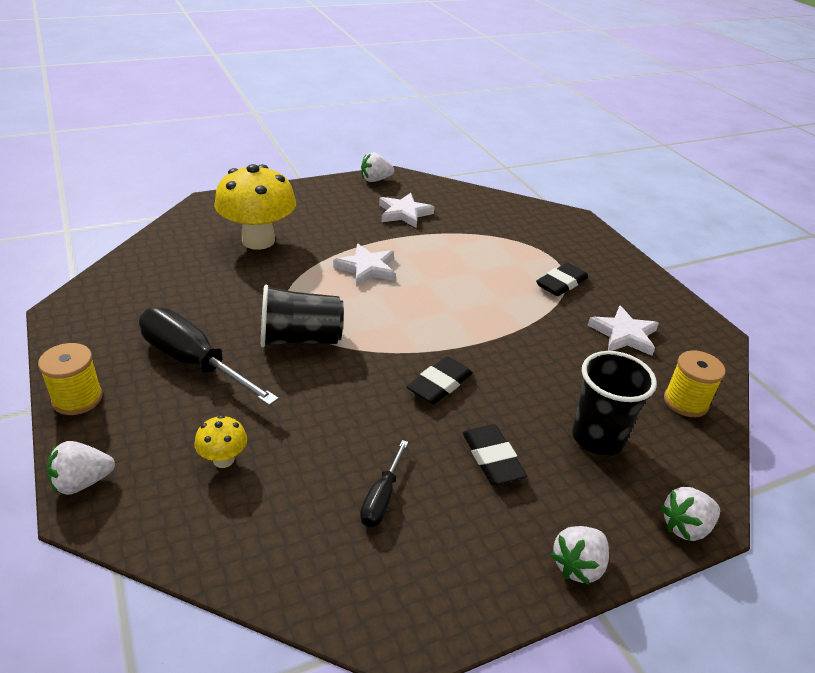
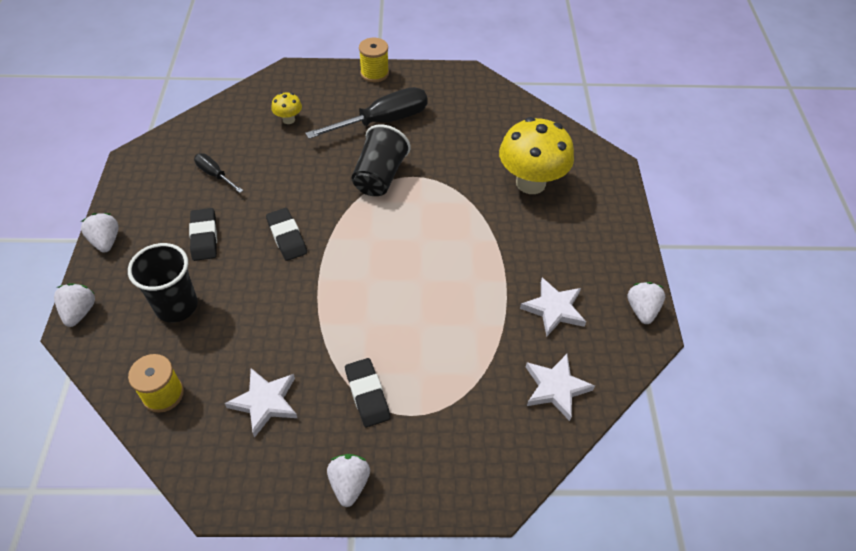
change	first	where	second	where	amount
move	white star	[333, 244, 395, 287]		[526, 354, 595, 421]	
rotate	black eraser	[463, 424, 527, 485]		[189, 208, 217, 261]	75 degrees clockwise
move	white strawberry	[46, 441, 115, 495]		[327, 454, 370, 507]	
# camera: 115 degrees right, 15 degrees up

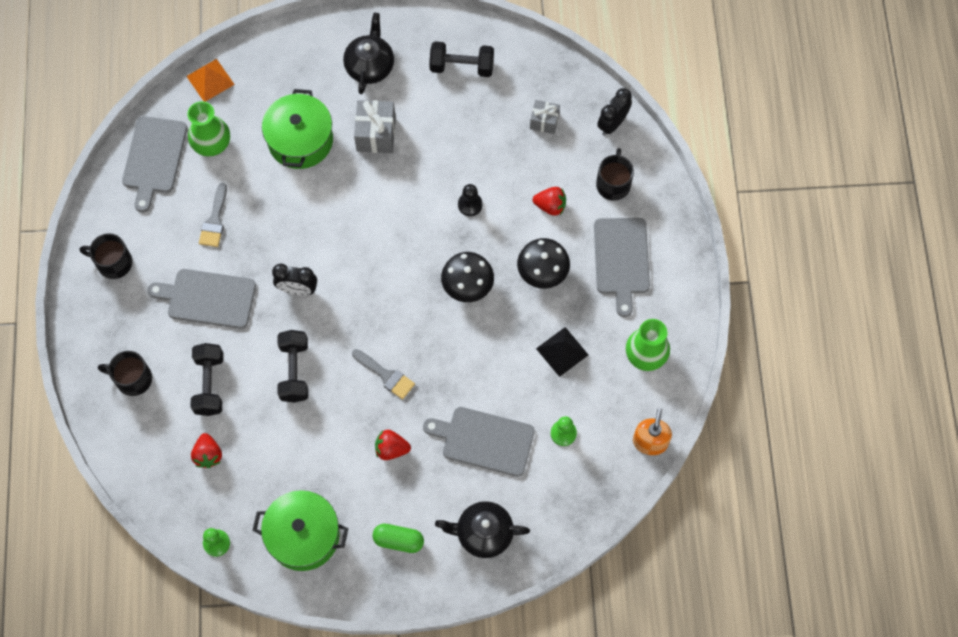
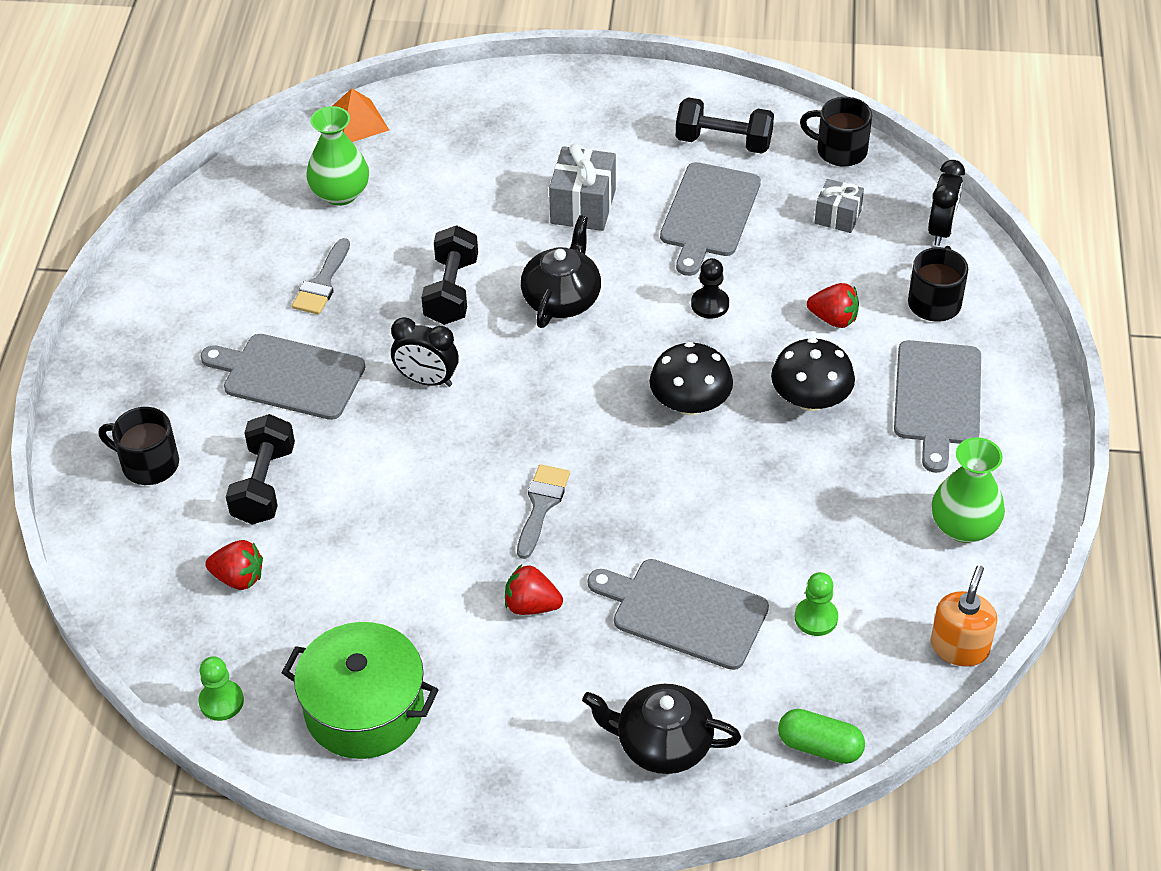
change	first	where	second	where	amount
move	black teapot	[343, 12, 394, 94]		[521, 215, 601, 328]	
rotate	black clock	[597, 88, 632, 136]		[928, 160, 965, 246]	150 degrees clockwise
delete	green pot	[262, 89, 333, 169]			
move	grey cutting board	[122, 116, 187, 213]		[660, 162, 761, 276]	
move	black mug	[80, 233, 132, 279]		[800, 97, 872, 167]	
delete	black pyramid	[536, 327, 588, 377]			
move	black dumbbell	[278, 330, 308, 403]		[421, 225, 478, 325]	
rotate	grey brush	[352, 349, 415, 399]		[517, 464, 570, 559]	120 degrees counterclockwise
rotate	red strawberry	[191, 433, 222, 468]		[205, 540, 263, 590]	75 degrees counterclockwise
move	green capsule	[372, 524, 424, 553]		[778, 709, 865, 764]	
# camera: 10 degrees right, 20 degrees down

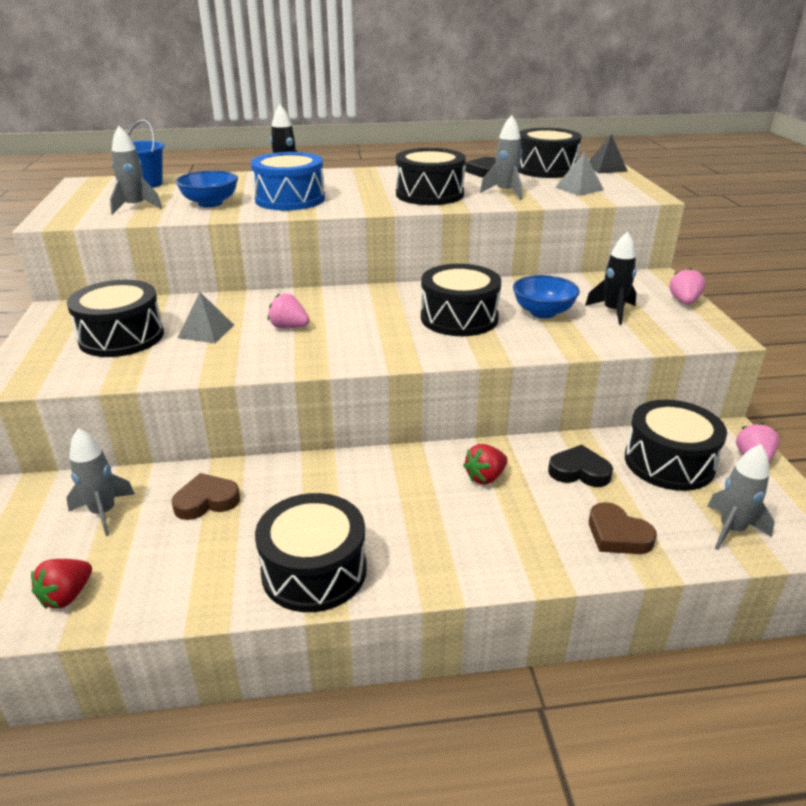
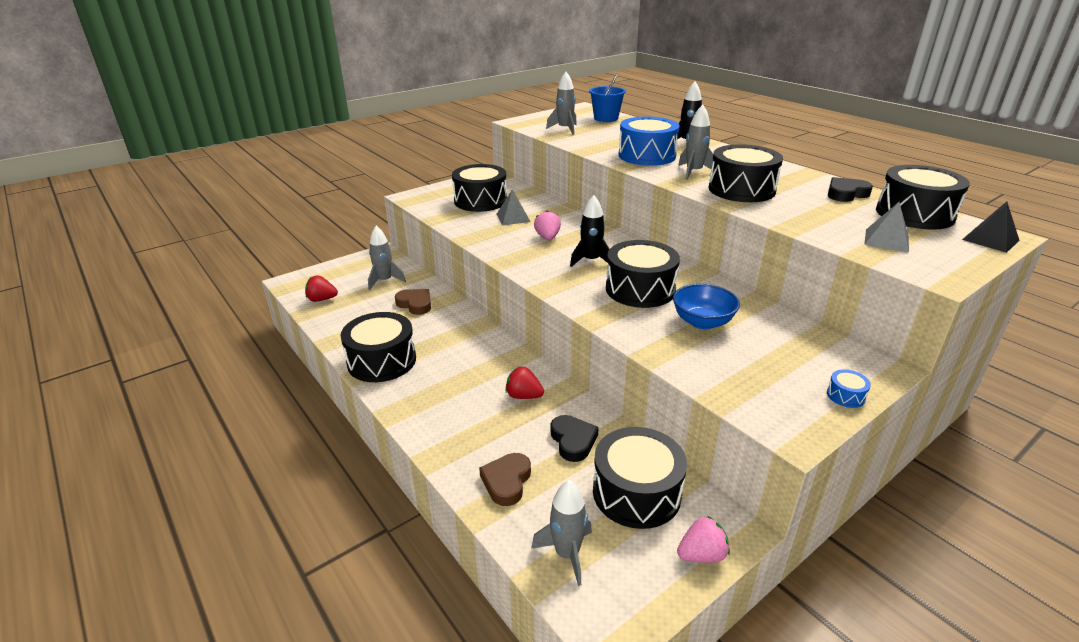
change	first	where	second	where	amount
move	grey rocket	[480, 115, 522, 200]		[678, 105, 713, 180]	
delete	blue bowl	[176, 170, 238, 207]			
move	black rocket	[585, 231, 637, 325]		[570, 195, 609, 267]	
replace	pink strawberry	[670, 268, 705, 305]	blue drum	[827, 369, 871, 408]	
# camera: 60 degrees right, 0 degrees up

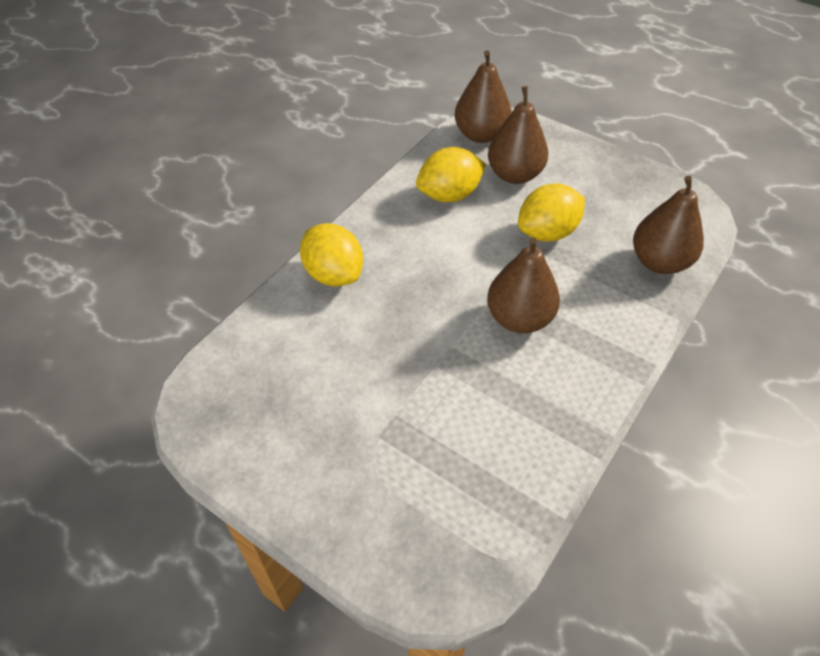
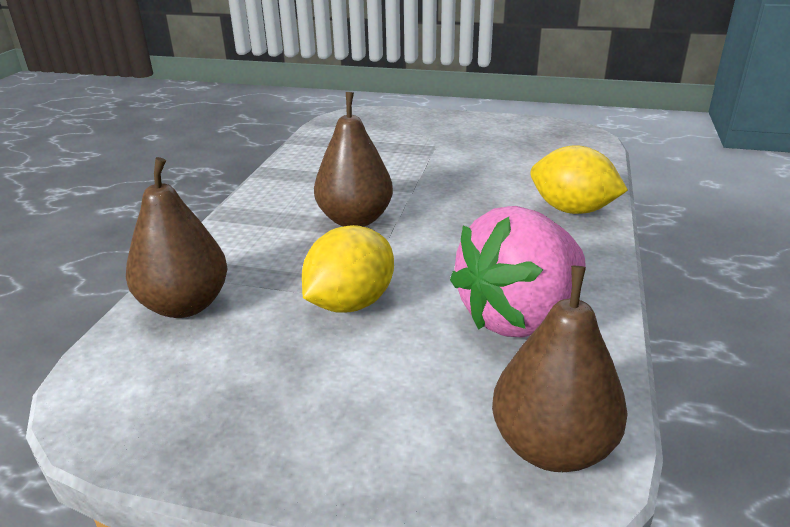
change	first	where	second	where	amount
delete	brown pear	[488, 86, 548, 184]			
replace	yellow lemon	[416, 147, 486, 202]	pink strawberry	[450, 206, 586, 338]	
# camera: 160 degrees right, 20 degrees down

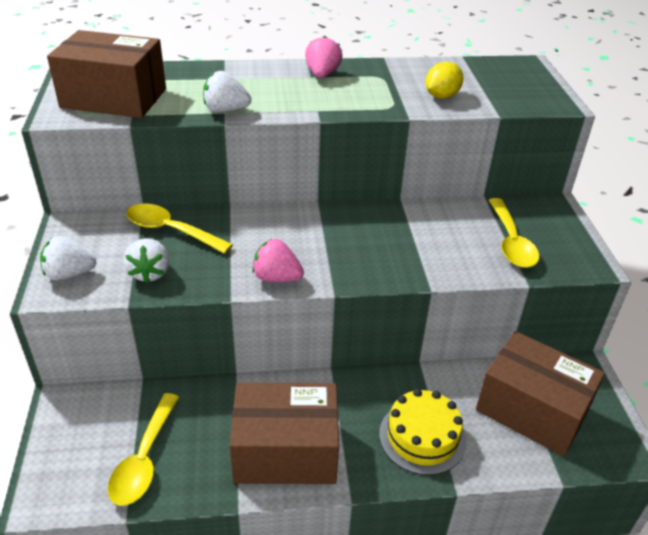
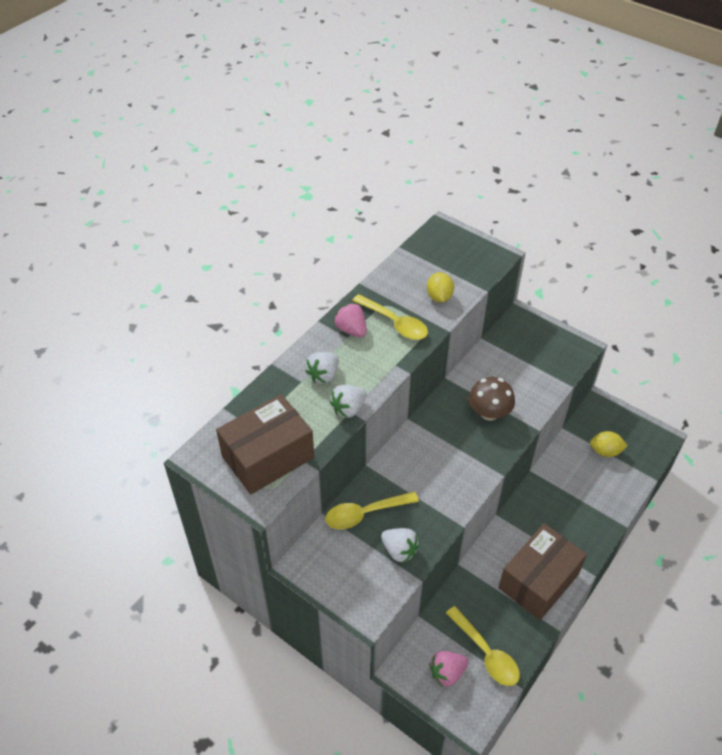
change	first	where	second	where	amount
move	yellow spoon	[488, 198, 540, 268]		[352, 294, 428, 340]	
move	white strawberry	[40, 236, 96, 281]		[305, 352, 339, 384]	
move	pink strawberry	[252, 239, 304, 282]		[429, 651, 468, 687]	
replace	brown box	[476, 331, 605, 457]	yellow lemon	[590, 431, 628, 457]	
delete	yellow cake	[379, 389, 467, 475]			
insert			brown mushroom	[469, 377, 515, 421]	
# camera: 45 degrees left, 10 degrees up

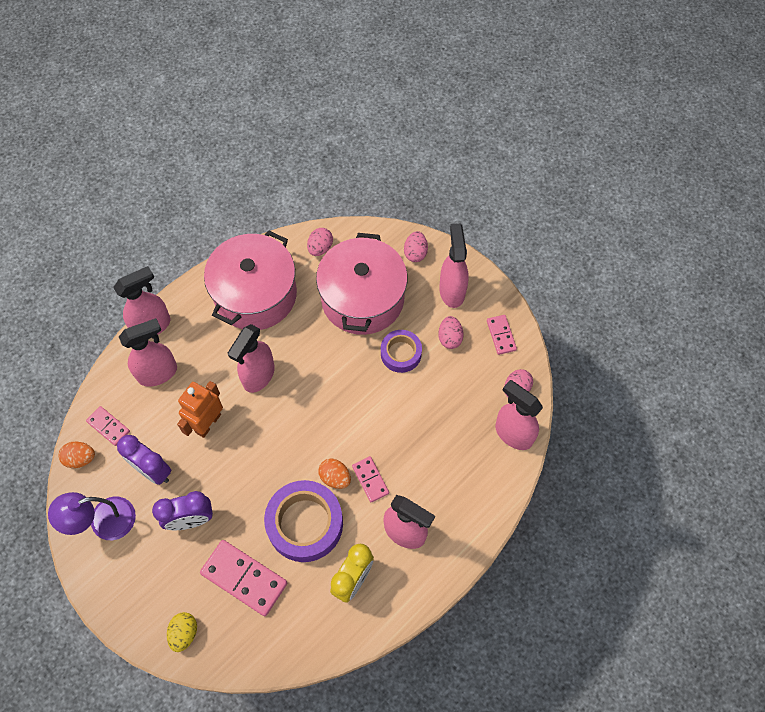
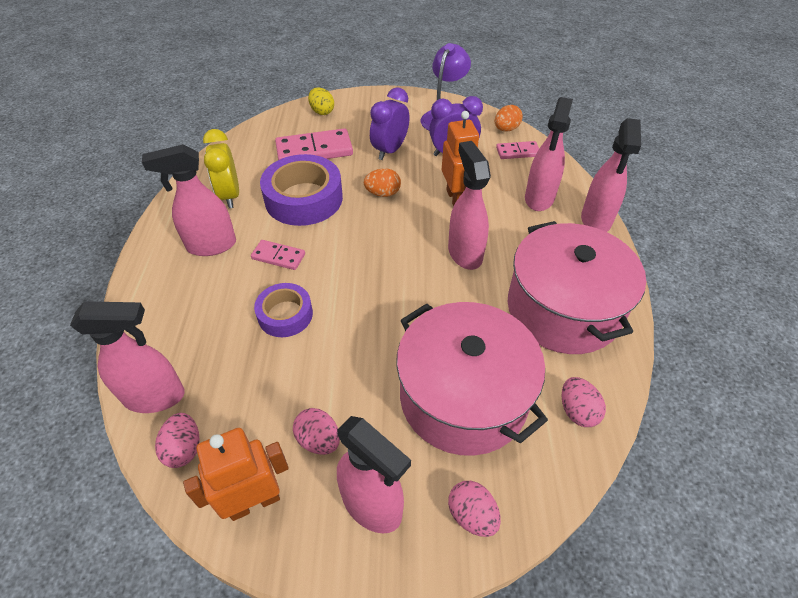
change	first	where	second	where	amount
replace	pink domino	[487, 315, 517, 355]	orange robot	[183, 428, 289, 521]	
move	purple tape	[381, 330, 422, 373]		[254, 283, 313, 337]	
move	orange egg	[318, 459, 351, 489]		[364, 168, 401, 197]	
# camera: 135 degrees right, 15 degrees down

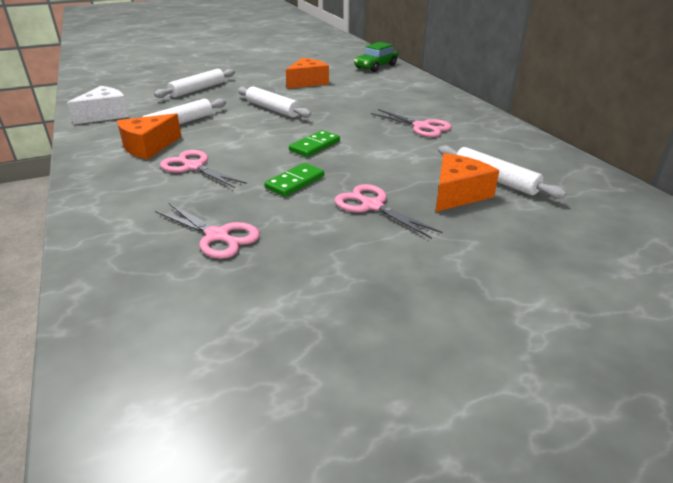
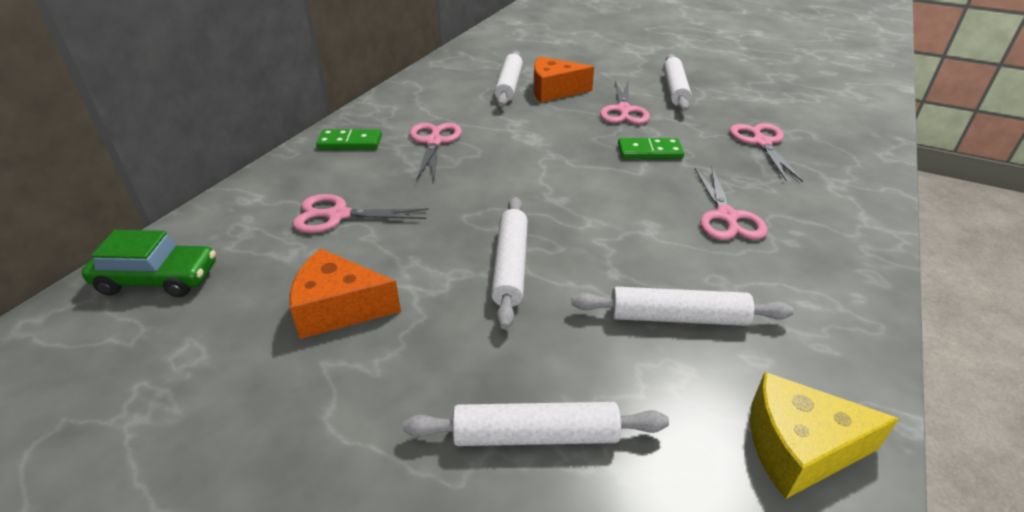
change	first	where	second	where	amount
recolor	white cheese	[67, 86, 129, 124]	yellow cheese	[750, 372, 899, 499]	
delete	orange cheese	[117, 113, 182, 159]			
move	green domino	[289, 130, 340, 157]		[316, 129, 382, 149]	
insert			white rolling pin	[663, 54, 692, 111]	
insert			pink scissors	[292, 194, 429, 233]	
# camera: 130 degrees left, 5 degrees up

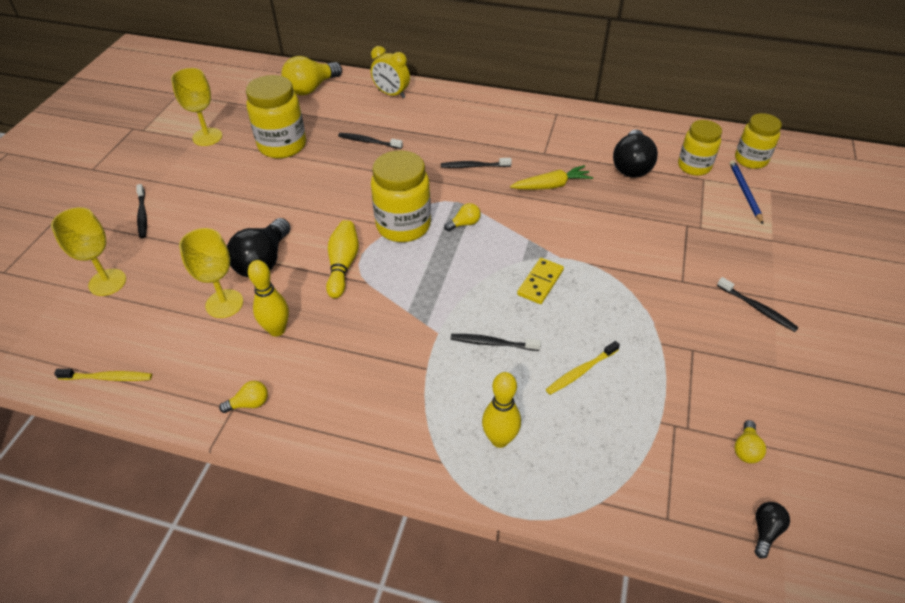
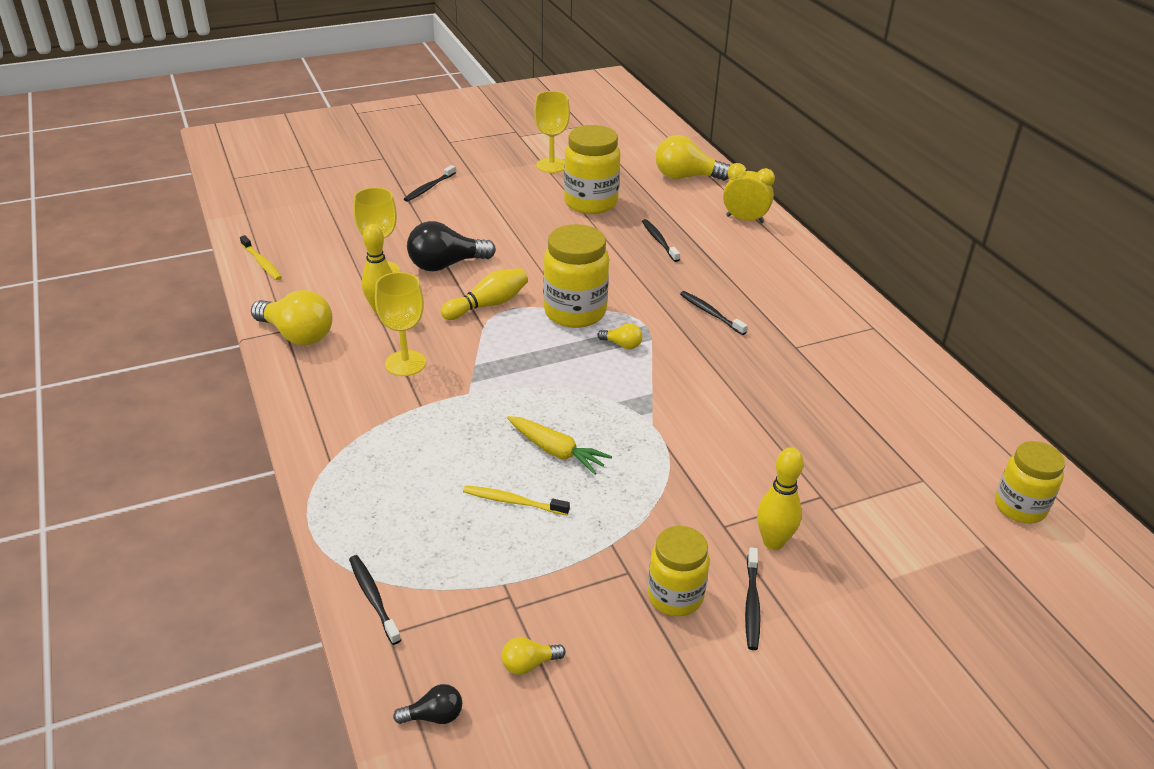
change	first	where	second	where	amount
rotate	yellow clock	[371, 46, 410, 98]		[723, 163, 775, 223]	120 degrees clockwise
move	yellow jar	[678, 120, 722, 176]		[648, 526, 710, 616]	
delete	black light bulb	[613, 129, 658, 178]			
delete	blue pencil	[730, 160, 763, 224]			
move	yellow carrot	[510, 165, 593, 190]		[507, 416, 612, 475]	
move	yellow goblet	[51, 207, 126, 296]		[375, 272, 426, 376]	
delete	yellow domino	[517, 258, 564, 304]			
move	black toothbrush	[451, 334, 541, 351]		[349, 555, 401, 645]	
move	yellow bowling pin	[482, 372, 521, 448]		[757, 447, 804, 550]	
resize	yellow light bulb	[219, 381, 268, 413]		[251, 290, 333, 345]	x2.10
# camera: 50 degrees right, 10 degrees down

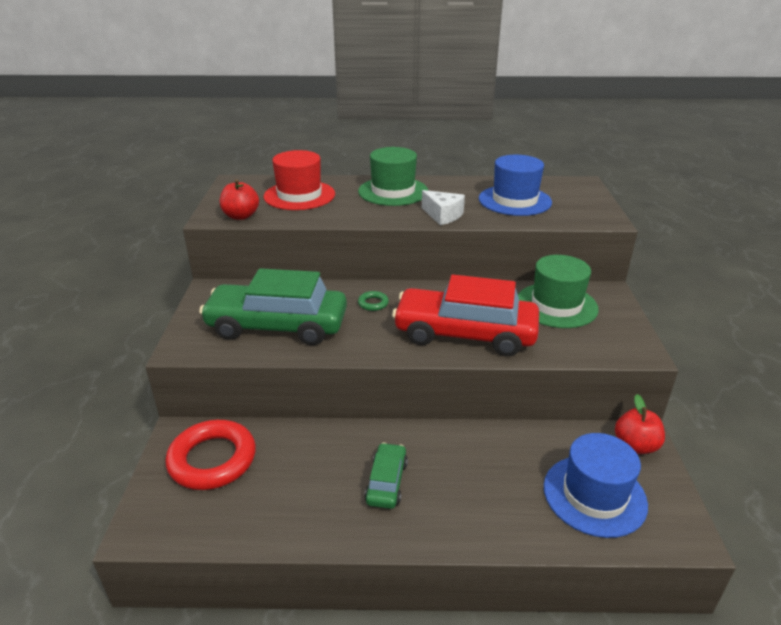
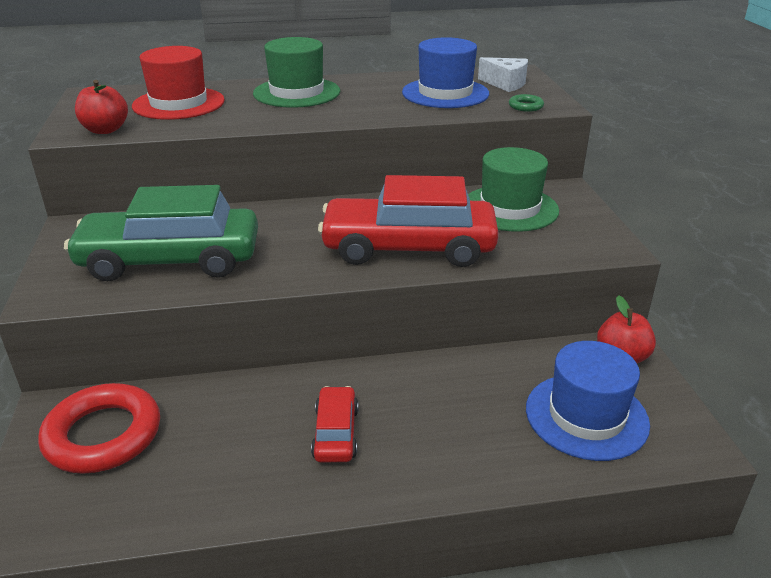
change	first	where	second	where	amount
move	white cheese	[422, 190, 465, 225]		[478, 57, 528, 92]	
move	green ring	[358, 291, 389, 311]		[509, 94, 544, 112]	
recolor	green car	[364, 443, 408, 509]	red car	[311, 386, 358, 462]	
# camera: 10 degrees left, 0 degrees up

